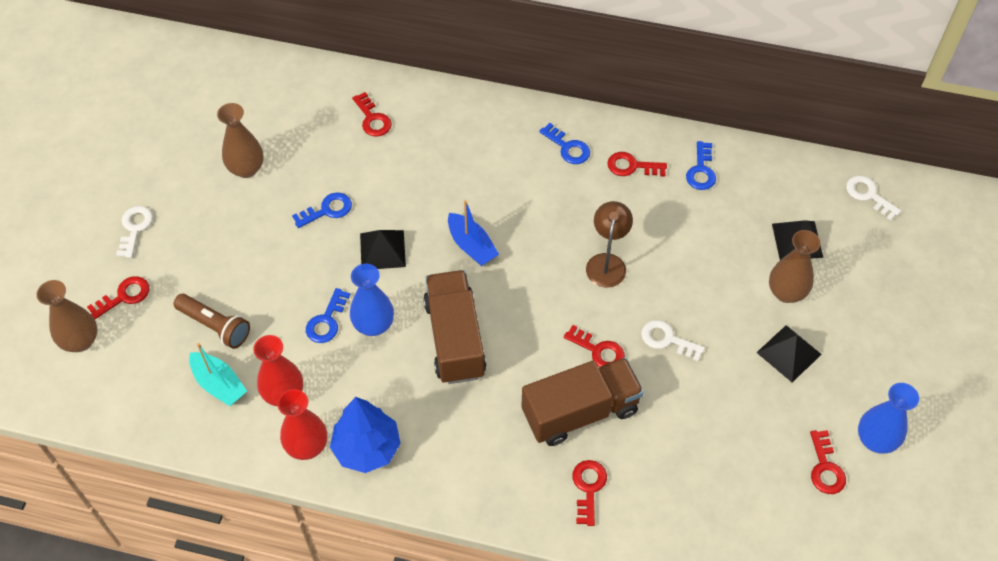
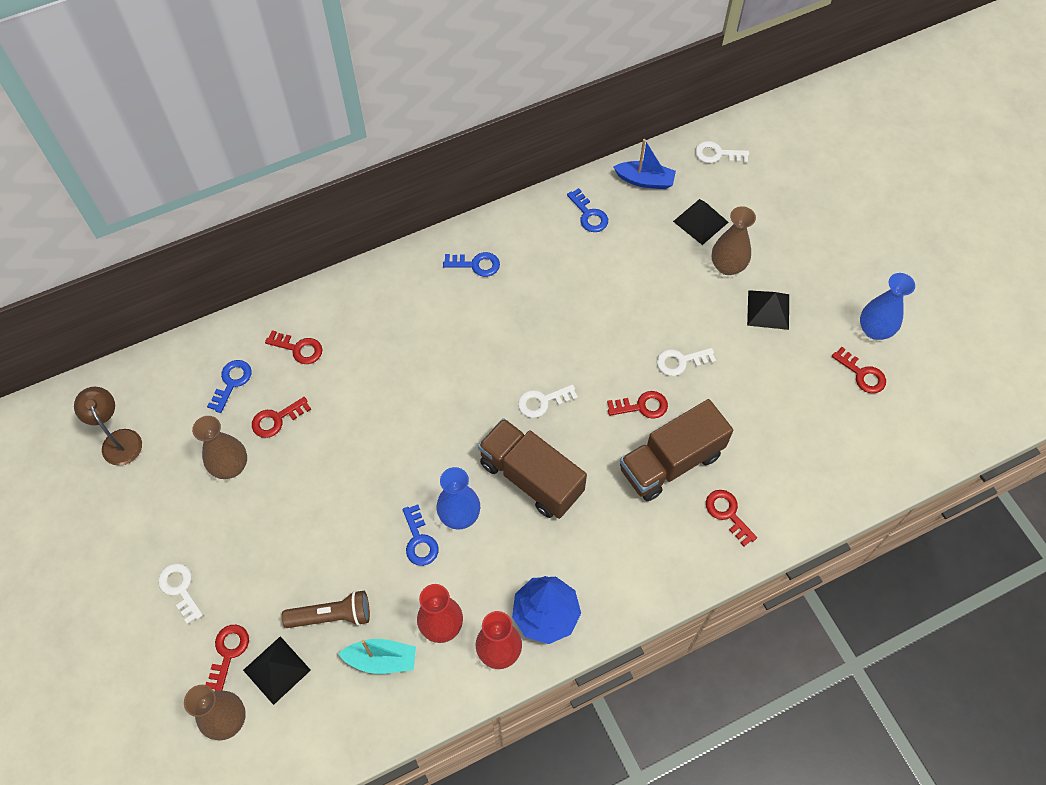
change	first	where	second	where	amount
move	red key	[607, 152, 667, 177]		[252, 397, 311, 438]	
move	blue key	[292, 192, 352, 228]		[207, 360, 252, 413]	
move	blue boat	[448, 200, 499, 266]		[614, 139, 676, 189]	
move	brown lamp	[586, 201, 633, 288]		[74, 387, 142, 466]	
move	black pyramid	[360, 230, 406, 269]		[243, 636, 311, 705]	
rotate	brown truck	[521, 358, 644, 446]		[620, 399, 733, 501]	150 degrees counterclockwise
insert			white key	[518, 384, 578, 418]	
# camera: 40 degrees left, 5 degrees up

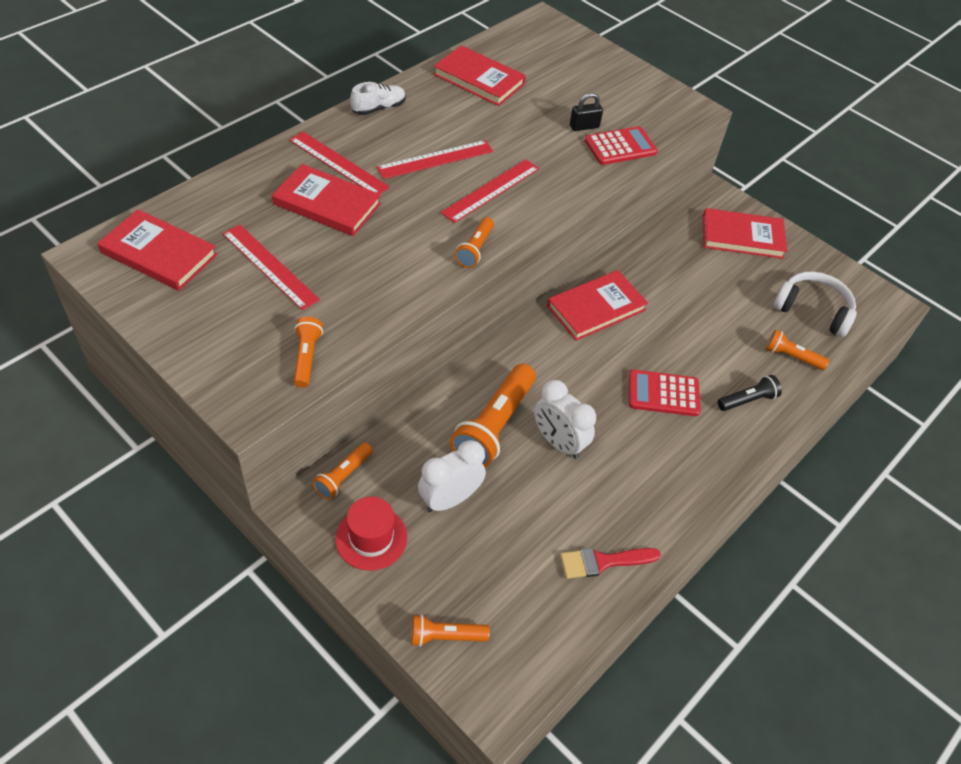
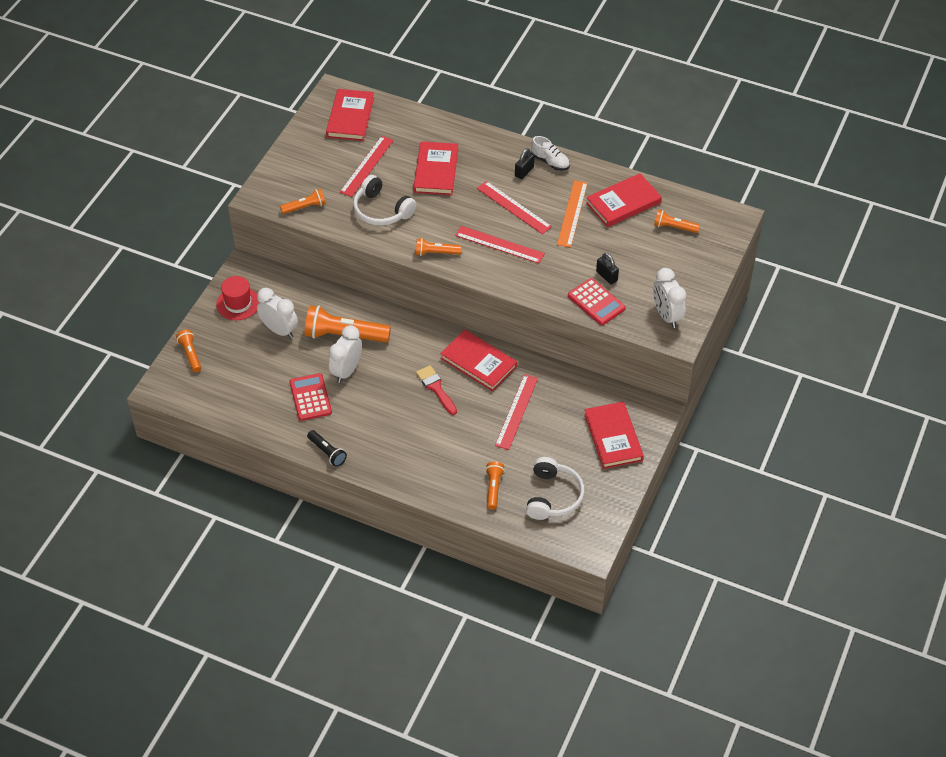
change	first	where	second	where	amount
rotate	red book	[433, 45, 526, 106]		[586, 173, 662, 227]	45 degrees clockwise
move	red ruler	[289, 131, 390, 194]		[495, 374, 538, 450]	
move	red calculator	[629, 370, 700, 416]		[289, 373, 332, 421]	
move	black flashlight	[718, 375, 782, 411]		[307, 430, 347, 467]	
move	orange flashlight	[312, 443, 373, 500]		[654, 210, 700, 233]	
move	red brush	[560, 548, 661, 579]		[416, 365, 457, 415]	
insert			black padlock	[515, 148, 535, 179]	
insert			white headphones	[353, 175, 417, 226]	
insert			orange ruler	[557, 180, 588, 247]	
insert			white clock	[653, 268, 687, 328]	
# camera: 75 degrees right, 0 degrees up

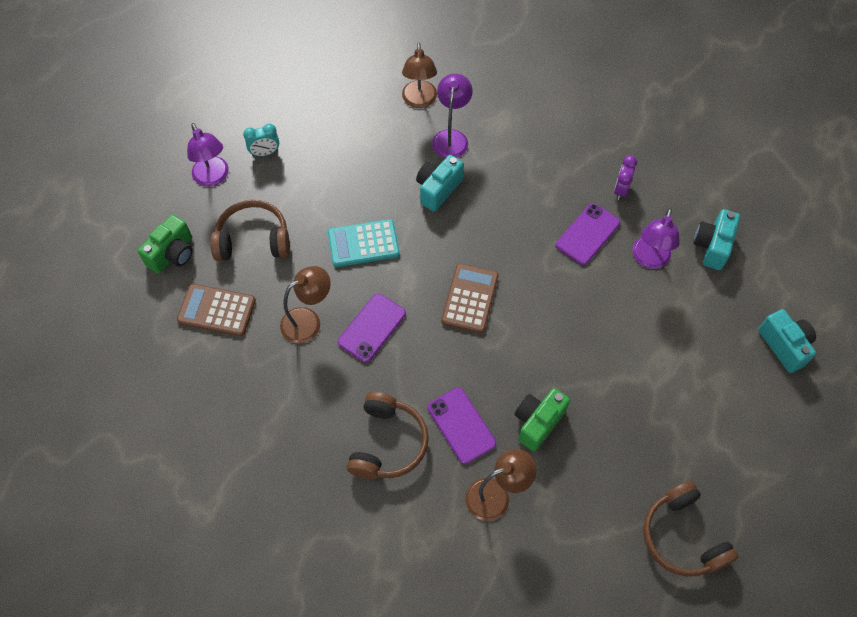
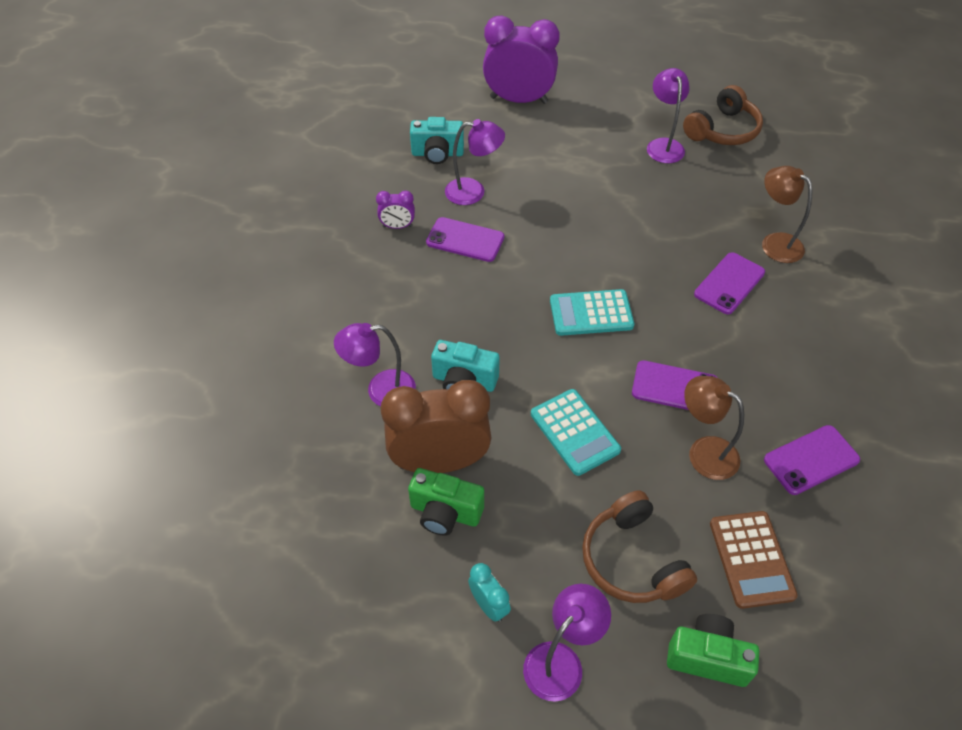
change	first	where	second	where	amount
delete	brown lamp	[402, 43, 437, 108]			
recolor	brown calculator	[441, 263, 499, 333]	turquoise calculator	[550, 289, 634, 336]	
replace	turquoise camera	[758, 309, 816, 373]	purple clock	[483, 15, 560, 104]	
move	green camera	[515, 388, 570, 452]		[408, 468, 484, 536]	
delete	brown headphones	[347, 392, 429, 479]			
insert			purple lamp	[647, 68, 690, 163]	
insert			brown clock	[381, 380, 491, 473]	
insert			purple phone	[764, 425, 860, 495]	
# camera: 110 degrees left, 10 degrees down

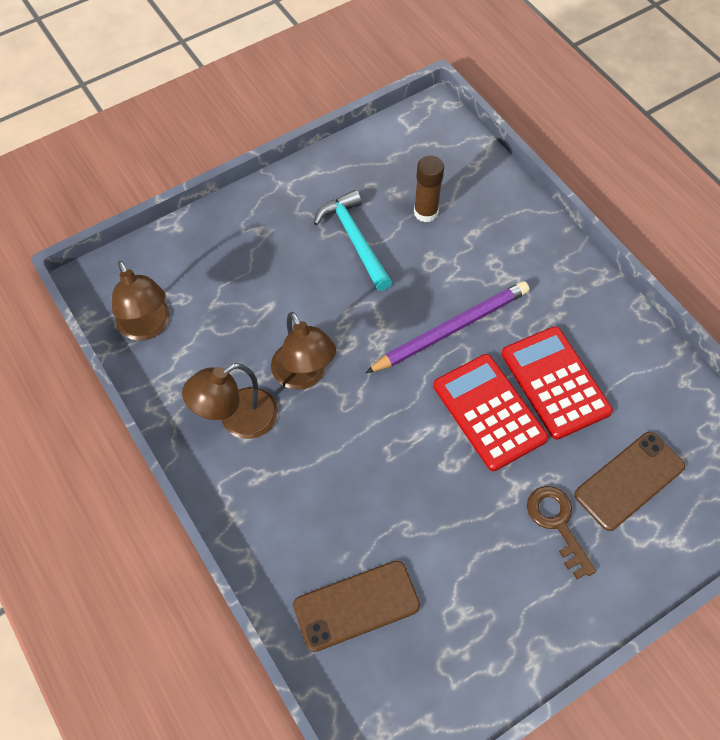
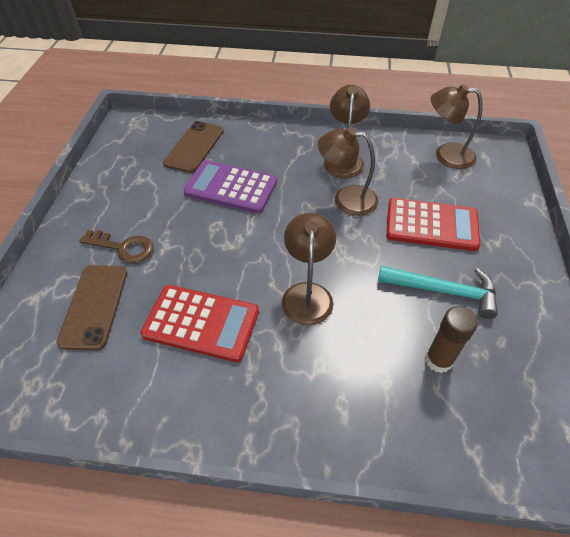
change	first	where	second	where	amount
replace	purple pencil	[365, 281, 529, 373]	brown lamp	[282, 213, 336, 326]	
move	red calculator	[433, 354, 548, 471]		[386, 198, 481, 251]	
insert			purple calculator	[183, 160, 277, 213]	
# camera: 130 degrees right, 10 degrees down

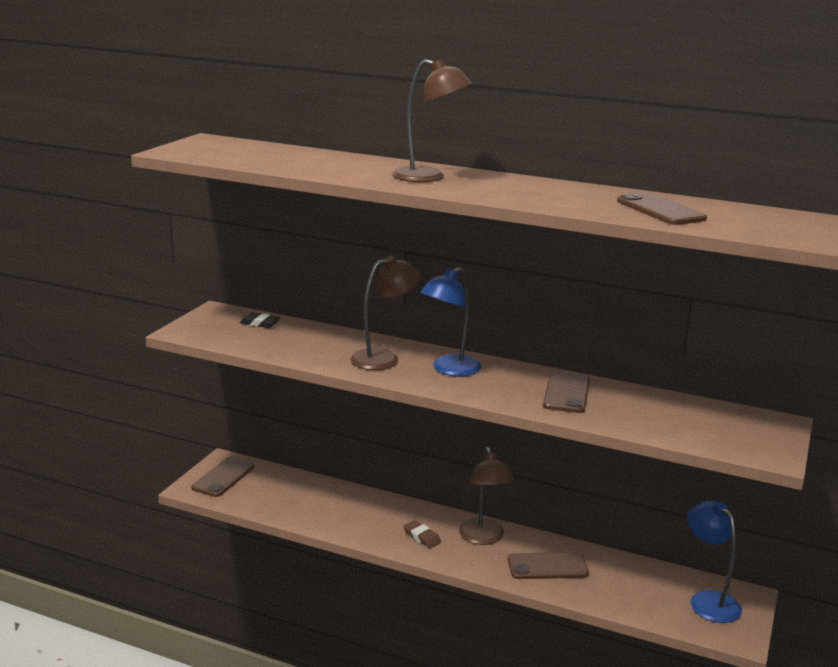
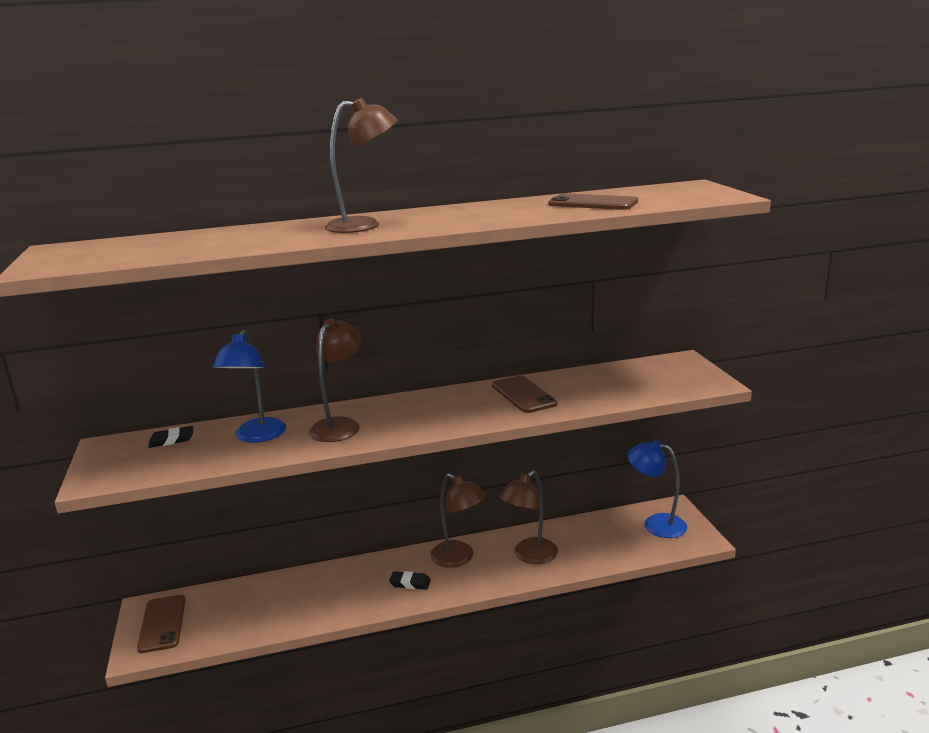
change	first	where	second	where	amount
move	blue lamp	[420, 267, 481, 376]		[213, 330, 286, 443]	
recolor	brown eraser	[403, 520, 441, 548]	black eraser	[389, 571, 431, 589]	
replace	brown phone	[508, 552, 589, 579]	brown lamp	[499, 470, 558, 564]	
# camera: 35 degrees left, 0 degrees up

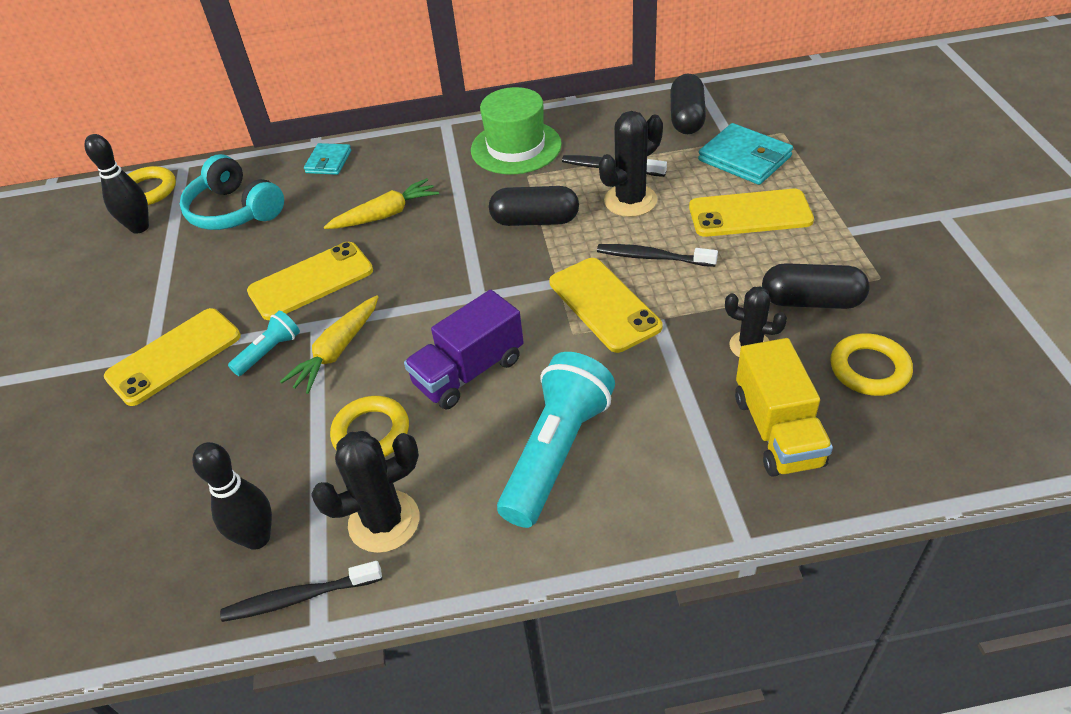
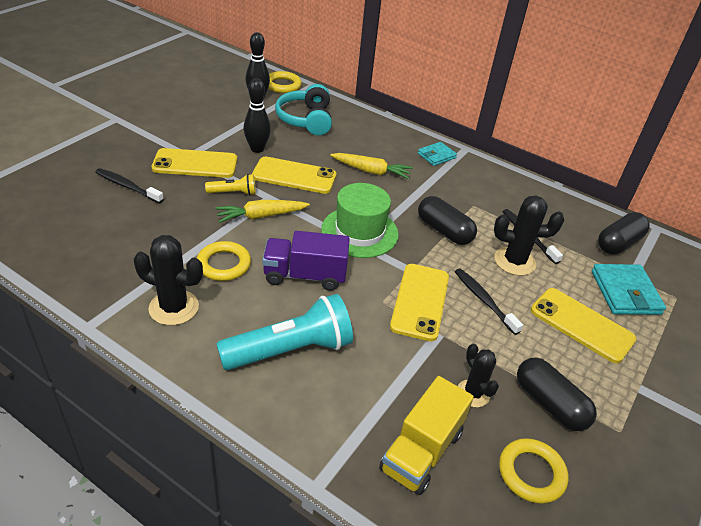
change	first	where	second	where	amount
move	green hat	[471, 87, 562, 174]		[321, 183, 399, 258]	
move	turquoise wallet	[304, 143, 351, 175]		[418, 142, 457, 166]	
recolor	turquoise flashlight	[228, 311, 300, 376]	yellow flashlight	[205, 174, 256, 195]	
move	black bowling pin	[192, 442, 272, 550]		[243, 78, 271, 153]	
move	black toothbrush	[220, 561, 382, 622]		[95, 168, 164, 203]	
# camera: 35 degrees right, 5 degrees down

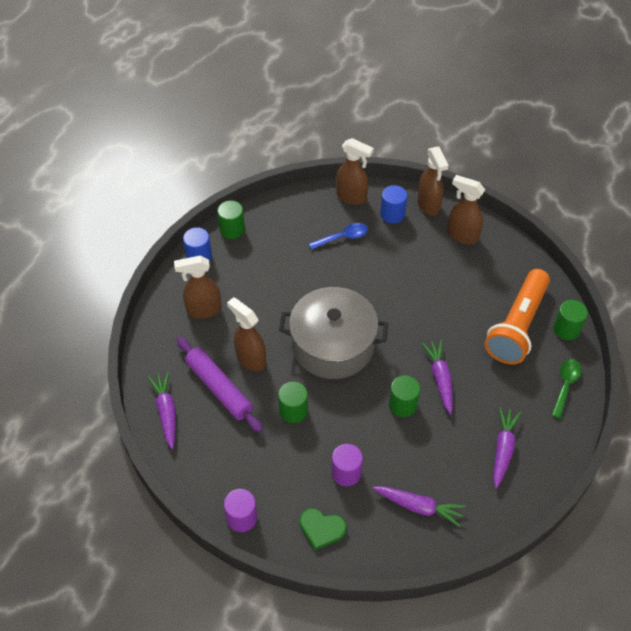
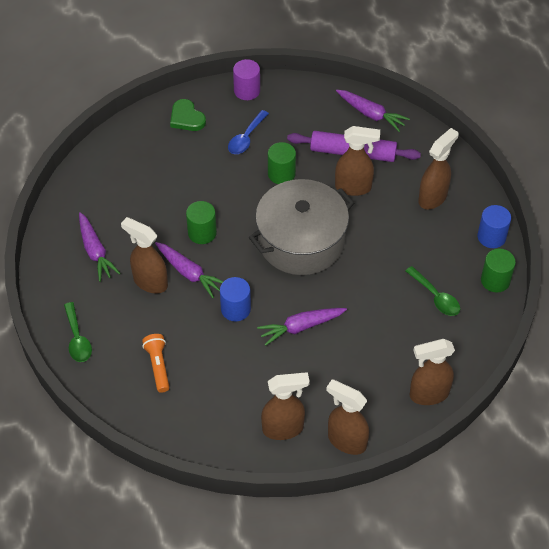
change	first	where	second	where	amount
move	blue cylinder	[380, 185, 407, 224]		[220, 277, 251, 321]	
move	blue spoon	[308, 223, 368, 250]		[228, 110, 269, 154]	
resize	orange flashlight	[485, 269, 550, 364]		[142, 334, 169, 393]	x0.47
delete	green cylinder	[553, 300, 588, 340]			
delete	purple cylinder	[332, 444, 363, 486]			
move	purple carrot	[373, 486, 465, 527]		[257, 308, 347, 346]	
rotate	green heart	[300, 508, 347, 550]		[170, 99, 206, 131]	105 degrees counterclockwise
insert			brown spray bottle	[121, 217, 168, 293]	
insert			green spoon	[405, 266, 460, 316]	
# camera: 140 degrees right, 0 degrees up

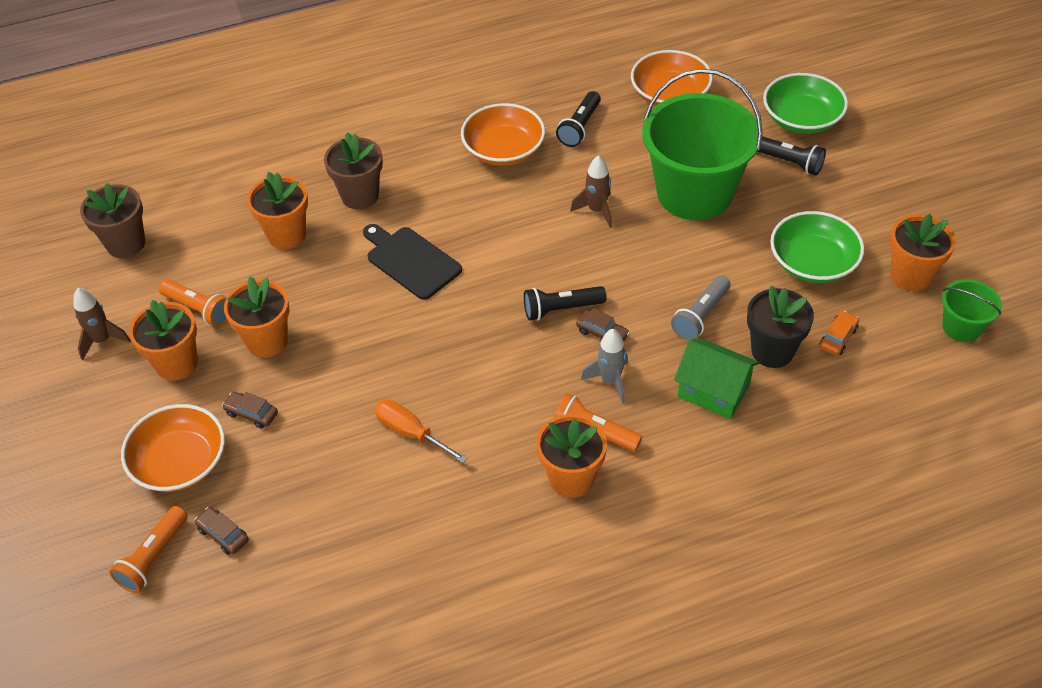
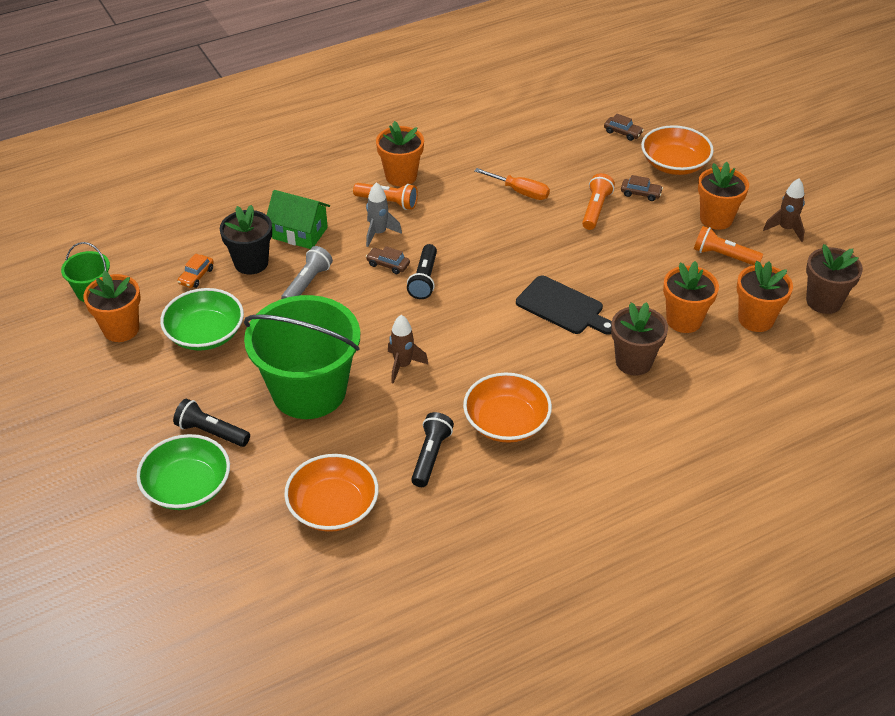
change	first	where	second	where	amount
move	orange flower pot	[224, 276, 290, 358]		[737, 261, 793, 332]	
rotate	black flashlight	[524, 286, 607, 321]		[407, 244, 437, 299]	120 degrees clockwise
move	orange flashlight	[109, 506, 188, 593]		[582, 173, 615, 230]	
# camera: 170 degrees right, 5 degrees down

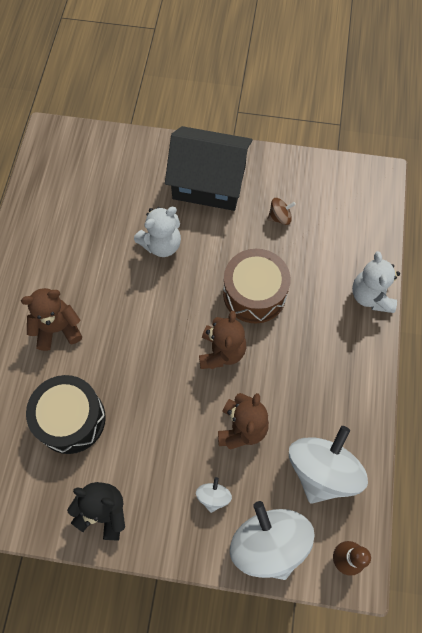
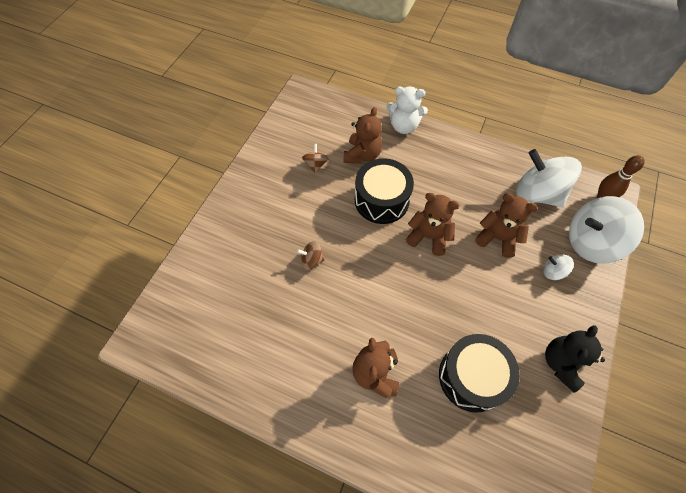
change	first	where	second	where	amount
delete	black house	[165, 126, 253, 211]			
replace	white teddy bear	[134, 207, 181, 257]	brown spinning top	[297, 241, 325, 270]	
recolor	brown drum	[223, 249, 291, 323]	black drum	[355, 158, 414, 224]	
insert			brown teddy bear	[344, 107, 382, 164]	
# camera: 75 degrees left, 5 degrees down

